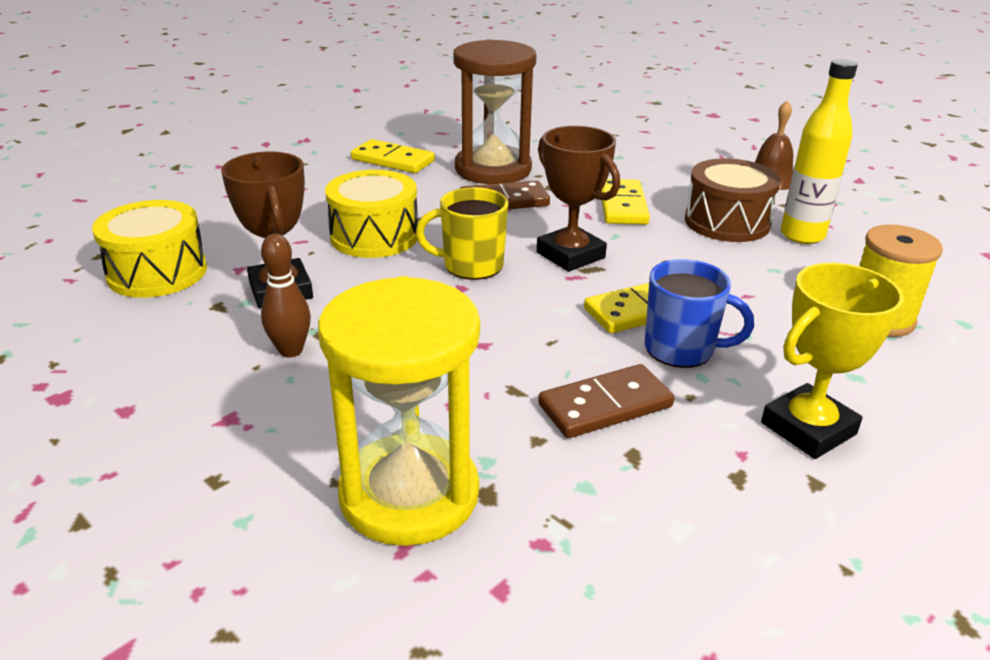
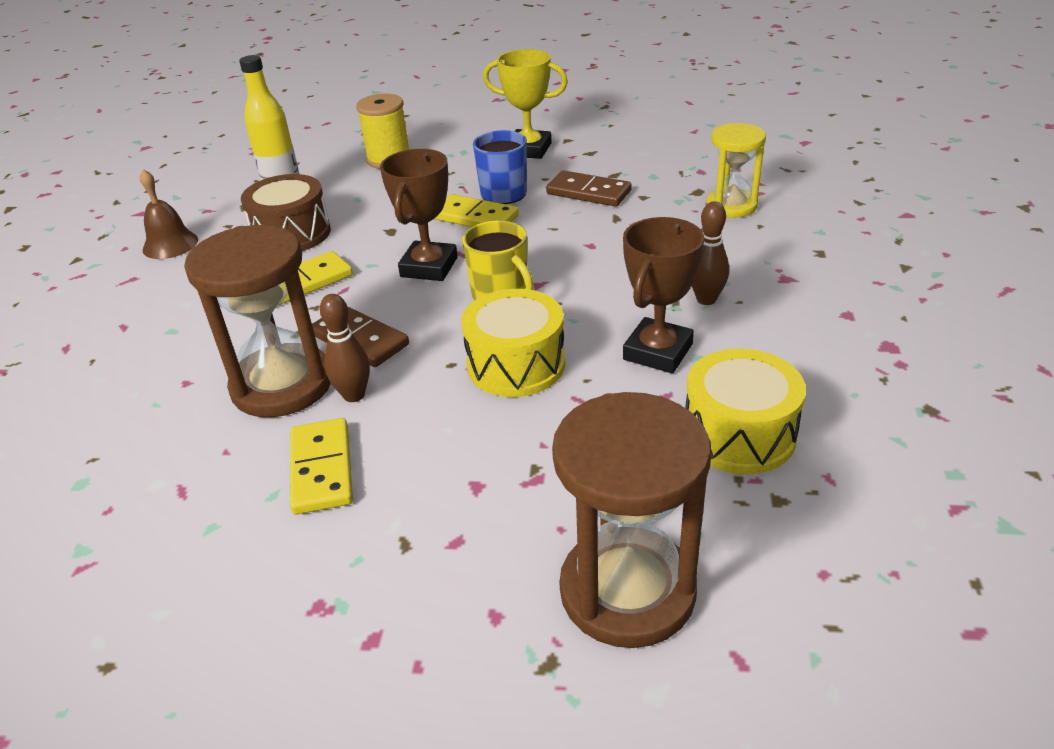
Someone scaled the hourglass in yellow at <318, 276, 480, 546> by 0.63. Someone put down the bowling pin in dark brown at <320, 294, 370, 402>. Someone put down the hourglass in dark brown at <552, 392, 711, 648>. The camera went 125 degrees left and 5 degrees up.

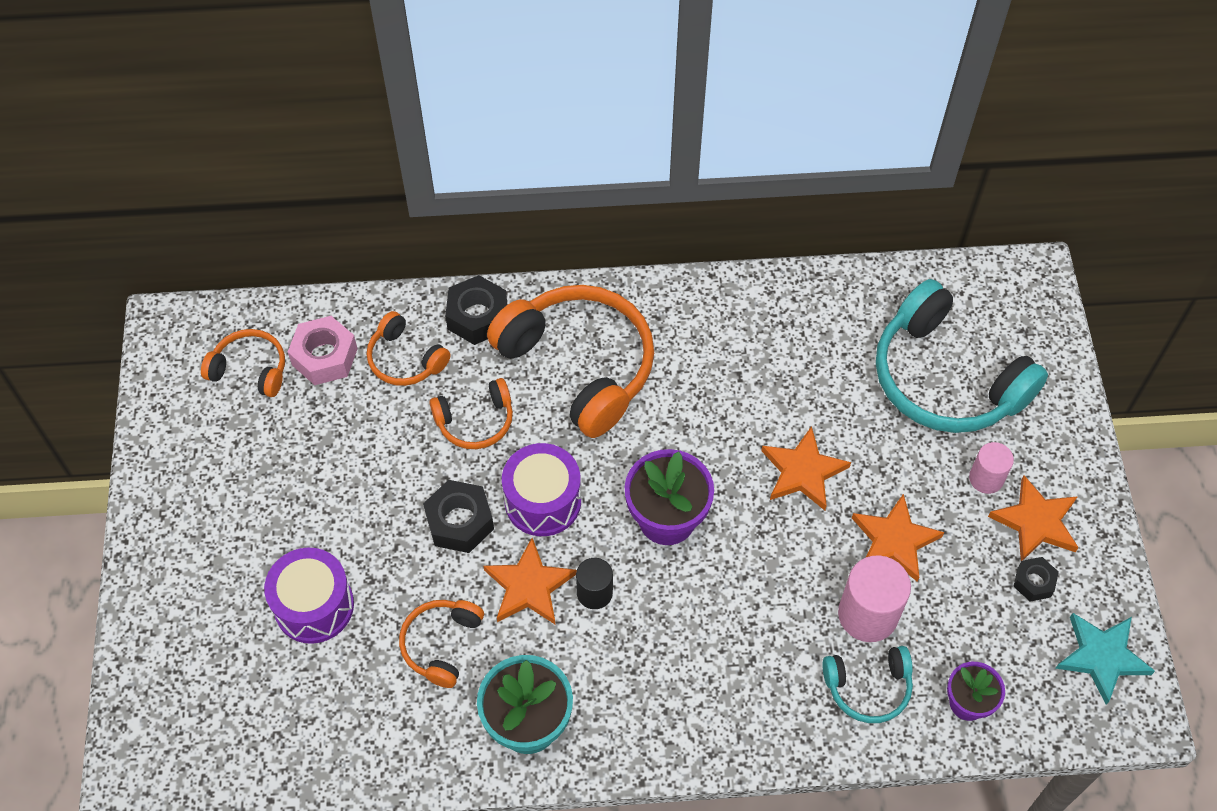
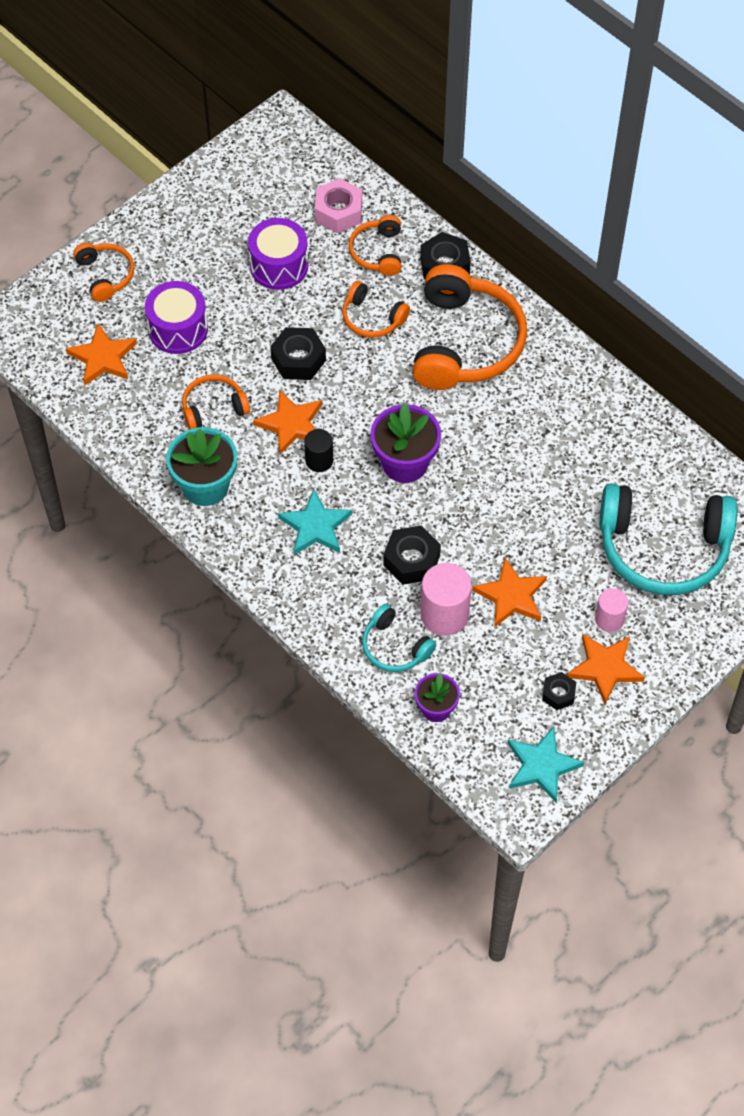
Someone rotated the headset in teal at <876, 279, 1048, 433> by 90 degrees counterclockwise. Someone carried the headset in orange from <201, 329, 285, 397> to <73, 243, 134, 302>. Someone carried the star shape in orange from <761, 426, 851, 510> to <66, 323, 137, 385>. Someone carried the snare drum in violet from <502, 443, 581, 536> to <248, 218, 308, 290>. Someone put down the star shape in teal at <278, 489, 352, 555>. Someone put down the nut in black at <383, 526, 441, 585>. The camera went 50 degrees right and 0 degrees up.

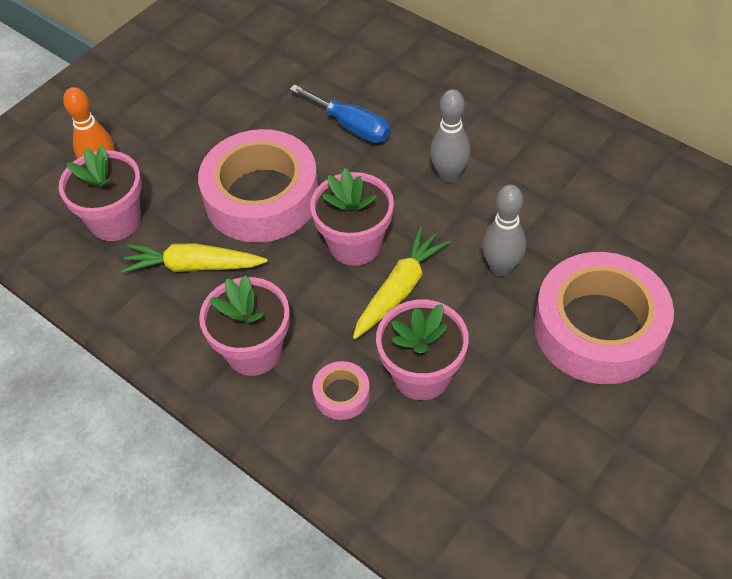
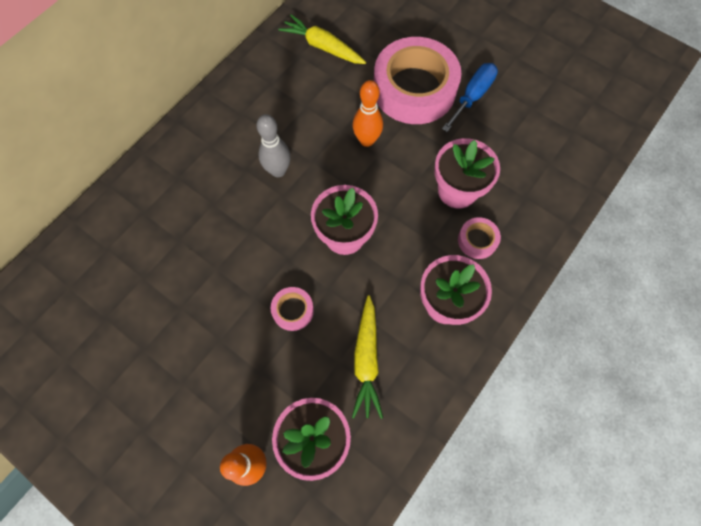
Someone carried the flat screwdriver in royal blue from <290, 84, 391, 143> to <442, 63, 498, 132>. Someone scaled the tape in pink at <198, 129, 319, 243> by 0.42. Someone repainted the bowling pin in ash-grey at <482, 185, 526, 276>, which became the bowling pin in orange at <353, 80, 383, 147>. Someone carried the toy carrot in yellow from <353, 227, 450, 339> to <278, 14, 366, 64>. The camera went 95 degrees left and 15 degrees up.

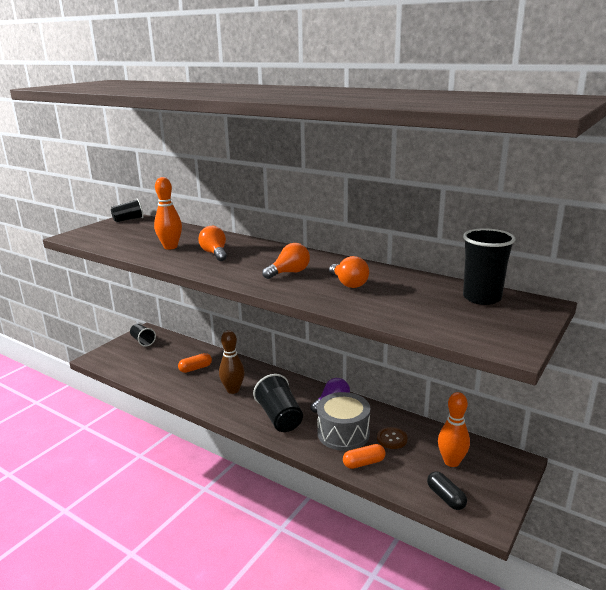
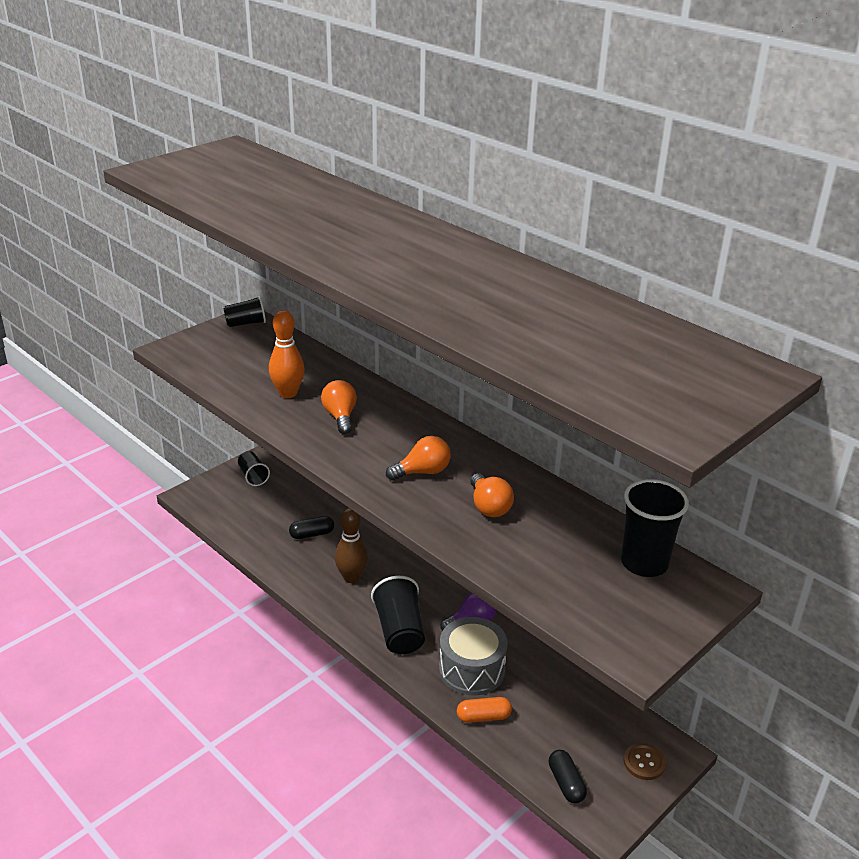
Someone repainted the capsule in orange at <178, 353, 212, 373>, which became the capsule in black at <289, 516, 334, 539>. Someone took away the bowling pin in orange at <438, 392, 470, 467>. Someone carried the sewing button in dark brown from <377, 427, 408, 449> to <624, 743, 666, 780>. The camera went 10 degrees right and 10 degrees up.

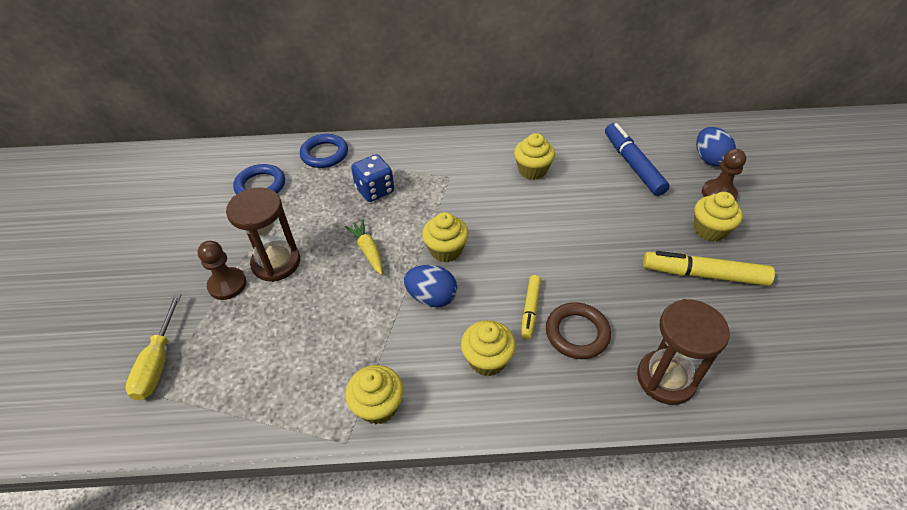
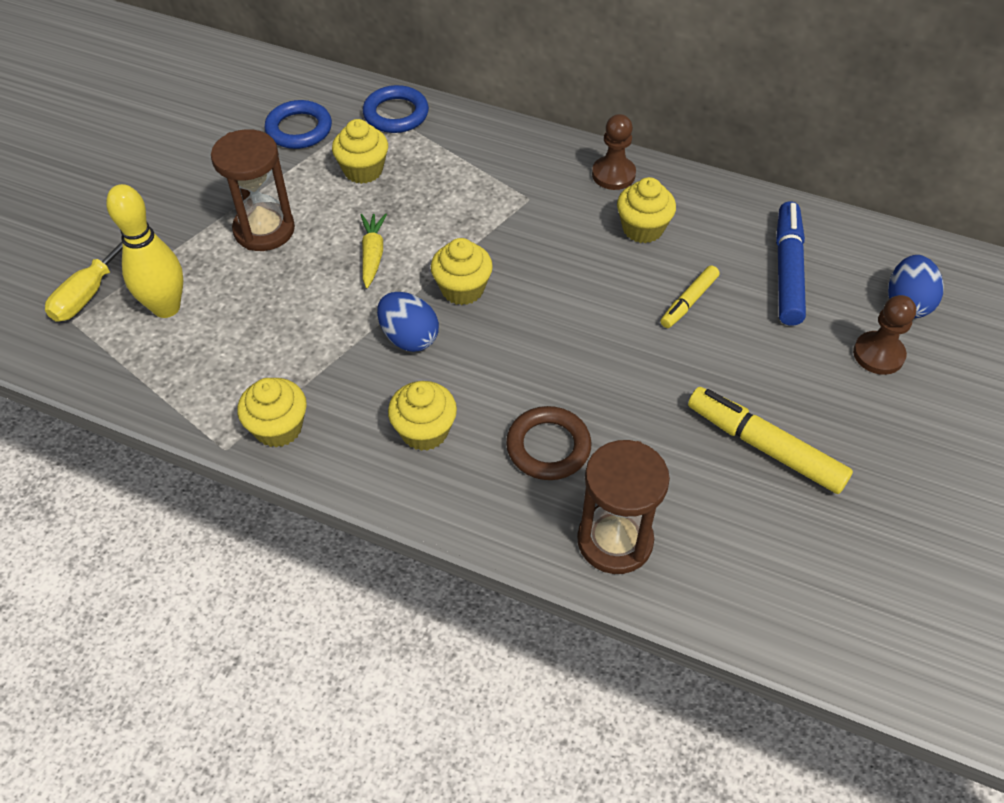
Someone took away the game die in royal blue at <351, 154, 394, 202>. Someone carried the muffin in yellow from <694, 192, 743, 241> to <332, 119, 388, 184>. Someone carried the chess pawn in dark brown from <198, 241, 247, 300> to <592, 114, 636, 190>. Someone carried the felt pen in yellow from <521, 275, 541, 339> to <660, 265, 719, 328>. Someone put down the bowling pin in yellow at <106, 184, 184, 318>. The camera went 25 degrees right and 5 degrees up.

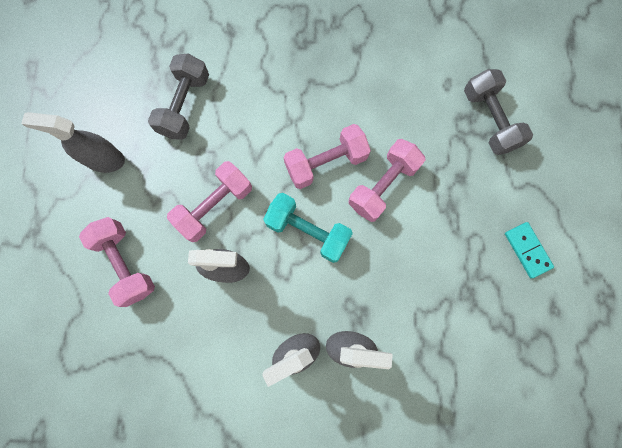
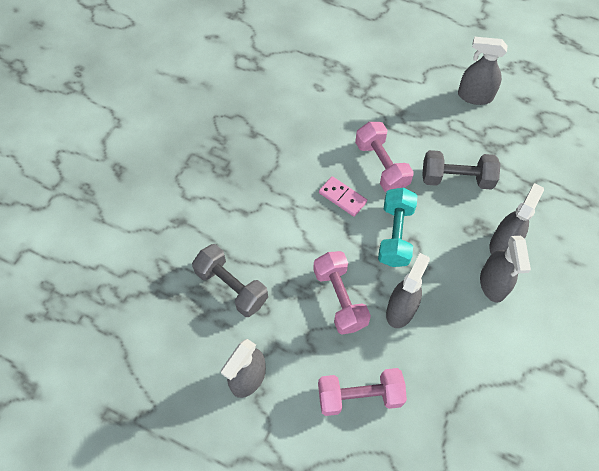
Someone carried the dumbbell in ash-grey from <464, 69, 533, 155> to <422, 150, 501, 190>. Someone swapped the dumbbell in pink at <283, 124, 371, 189> for the domino in pink at <319, 176, 367, 217>. Someone rotated the dumbbell in teal at <263, 193, 353, 263> by 45 degrees counterclockwise. Someone swapped the domino in teal at <505, 222, 554, 279> for the spray cleaner in ash-grey at <458, 37, 508, 105>. The camera went 65 degrees left and 15 degrees down.

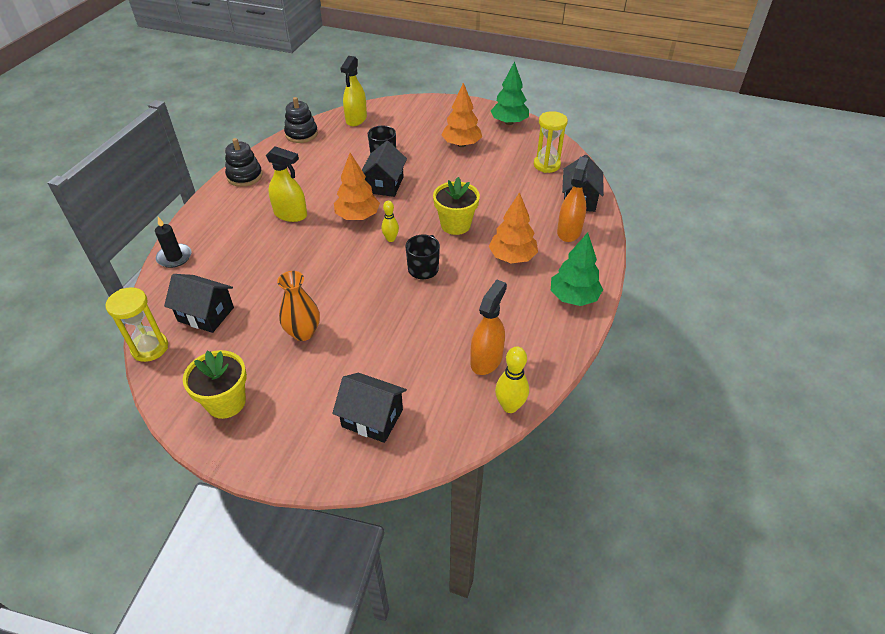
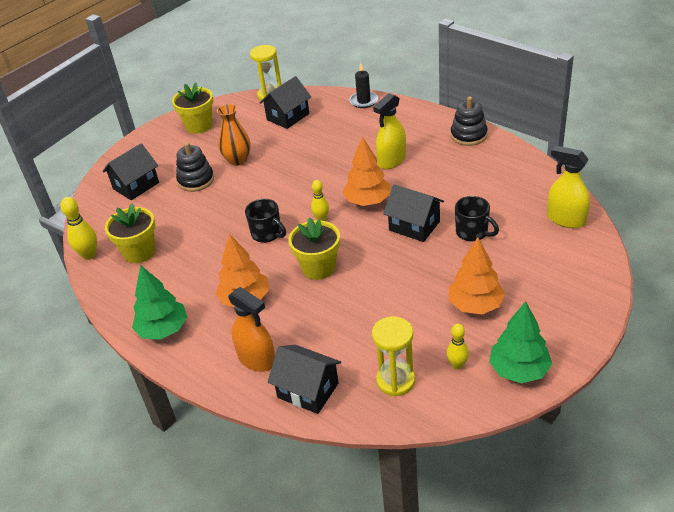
Someone carried the stacking rings in black from <284, 97, 318, 143> to <176, 142, 214, 192>. Someone swapped the spray cleaner in orange at <470, 280, 507, 375> for the flower pot in yellow at <105, 204, 155, 263>. Someone put down the bowling pin in yellow at <447, 324, 469, 369>. The camera went 115 degrees right and 5 degrees down.

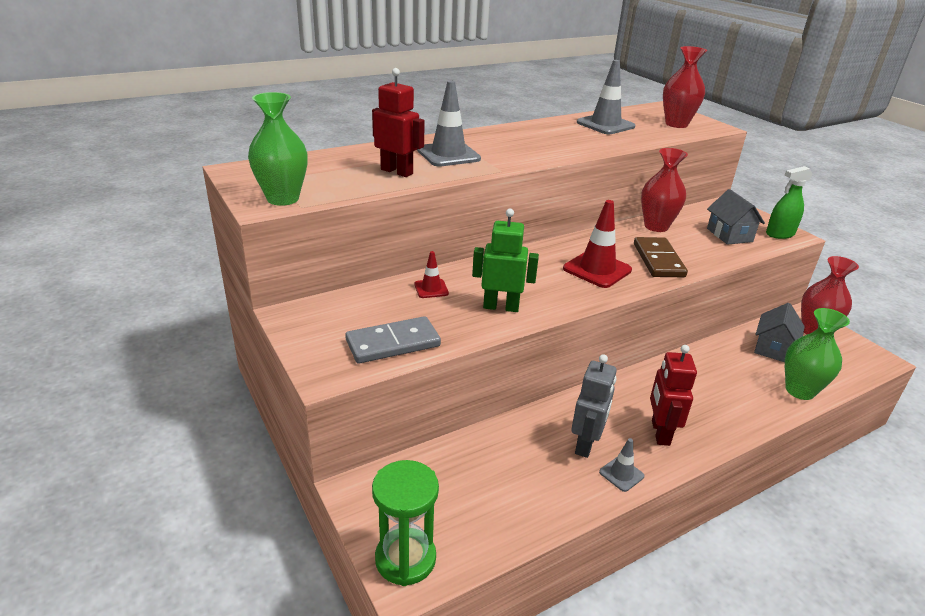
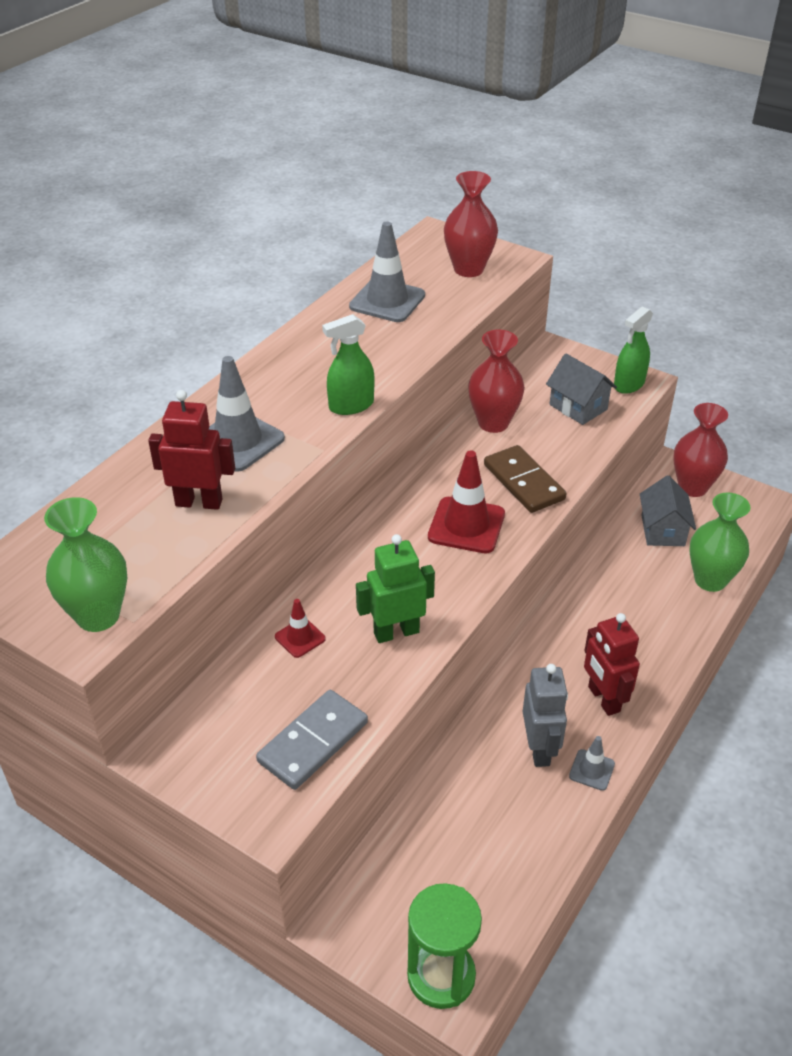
Someone put down the spray cleaner in leaf-green at <322, 314, 374, 415>. The camera went 25 degrees left and 10 degrees up.

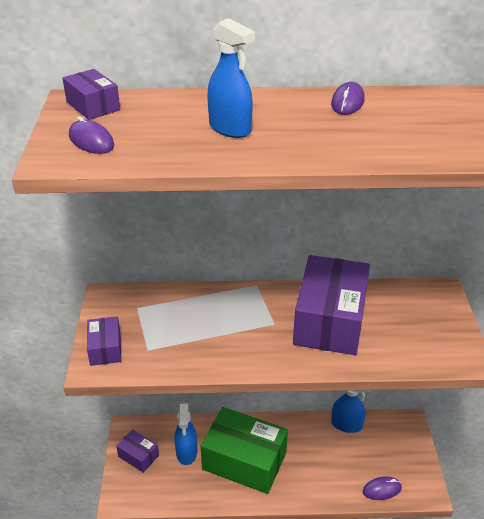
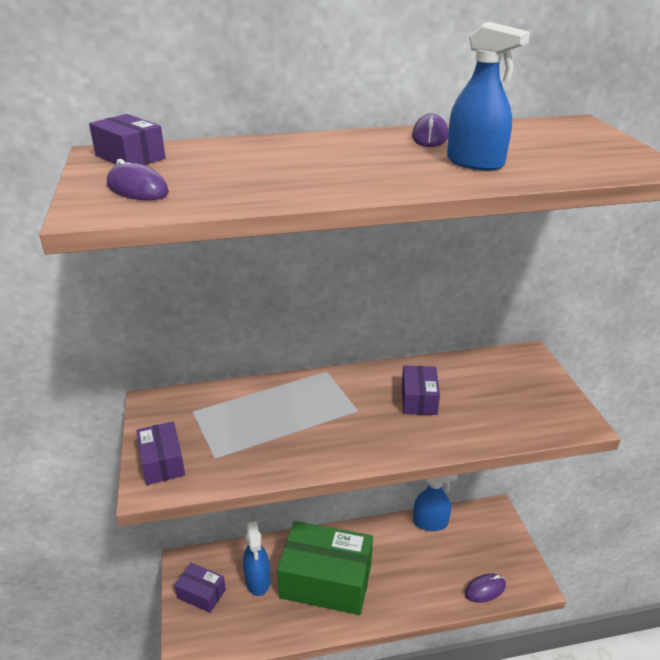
Someone carried the spray cleaner in royal blue from <207, 18, 255, 138> to <447, 22, 530, 171>. Someone scaled the box in violet at <293, 255, 370, 355> by 0.47. The camera went 10 degrees left and 5 degrees down.

